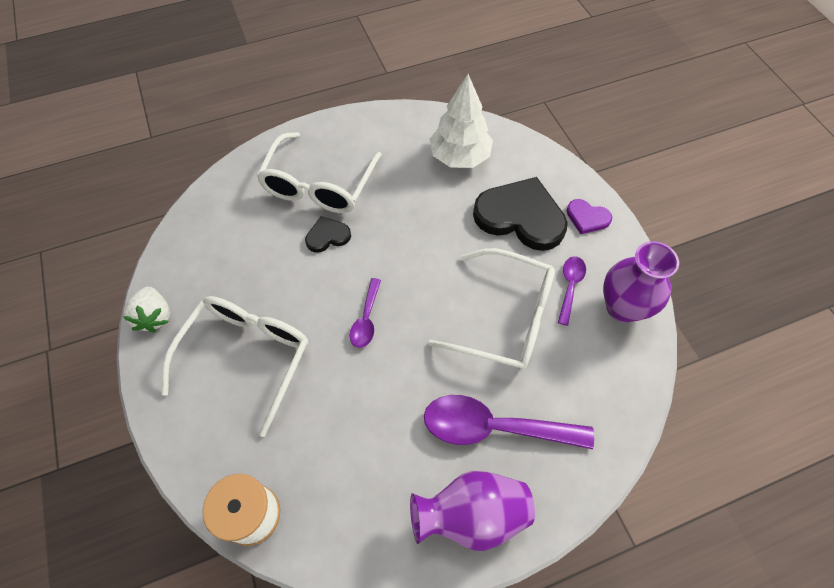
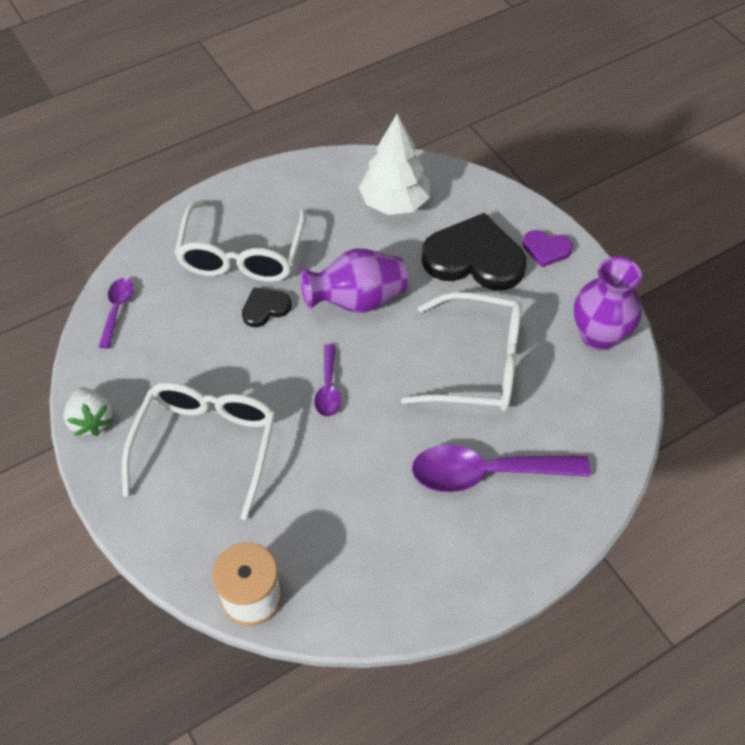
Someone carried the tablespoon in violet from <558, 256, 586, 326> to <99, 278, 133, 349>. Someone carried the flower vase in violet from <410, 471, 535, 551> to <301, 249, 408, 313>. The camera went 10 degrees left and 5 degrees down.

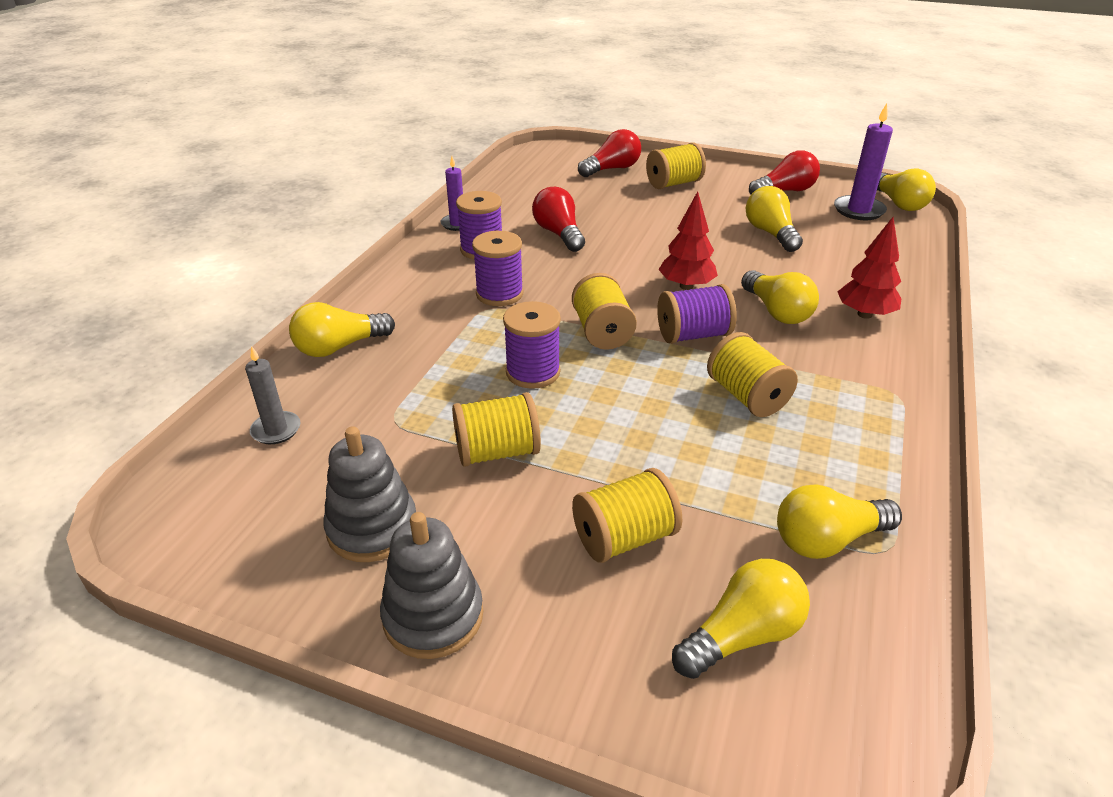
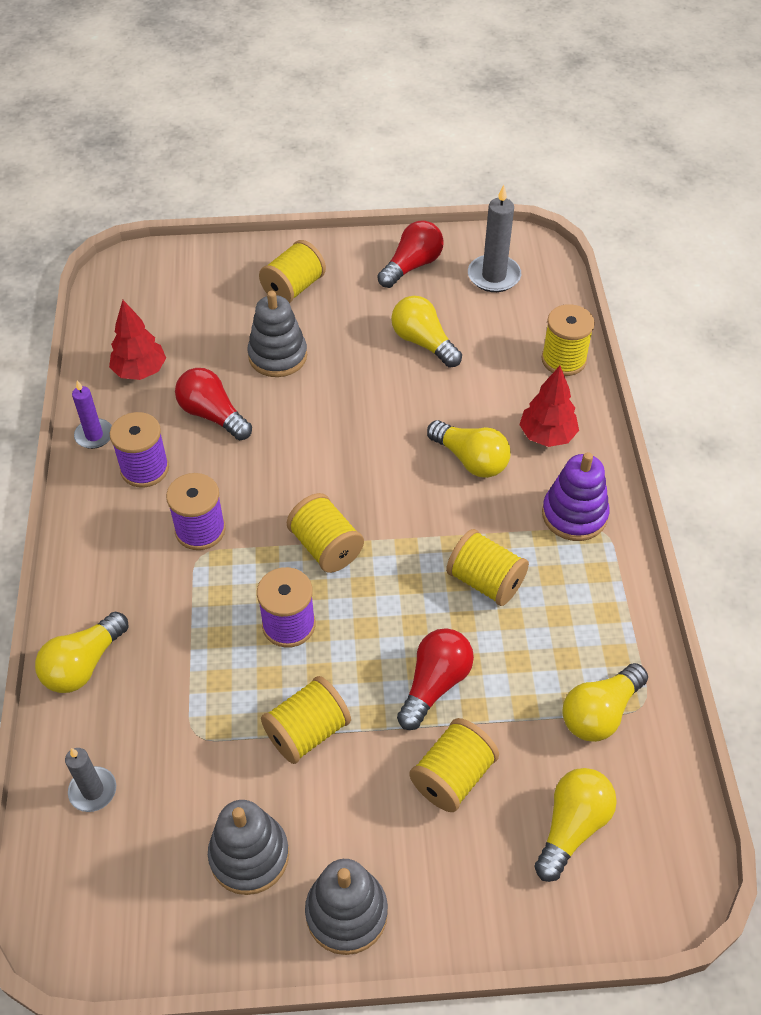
Someone repainted the wax candle in violet at <834, 103, 893, 220>, which became the wax candle in ash-grey at <468, 185, 521, 292>. Someone carried the bulb in crimson from <578, 129, 641, 177> to <397, 628, 474, 730>. Someone took away the bulb in yellow at <877, 168, 936, 211>. Someone carried the tree in crimson from <658, 191, 718, 290> to <109, 300, 166, 380>. Someone took away the spool in violet at <657, 284, 737, 344>. Someone put down the stacking rings in ash-grey at <247, 291, 307, 377>. Someone put down the spool in yellow at <541, 304, 595, 376>. Someone put down the stacking rings in violet at <542, 452, 610, 541>. The camera went 25 degrees left and 15 degrees up.

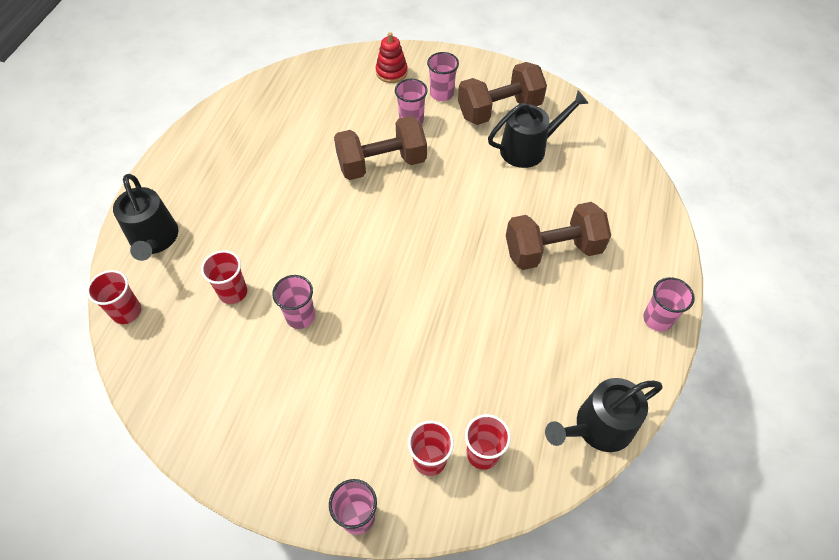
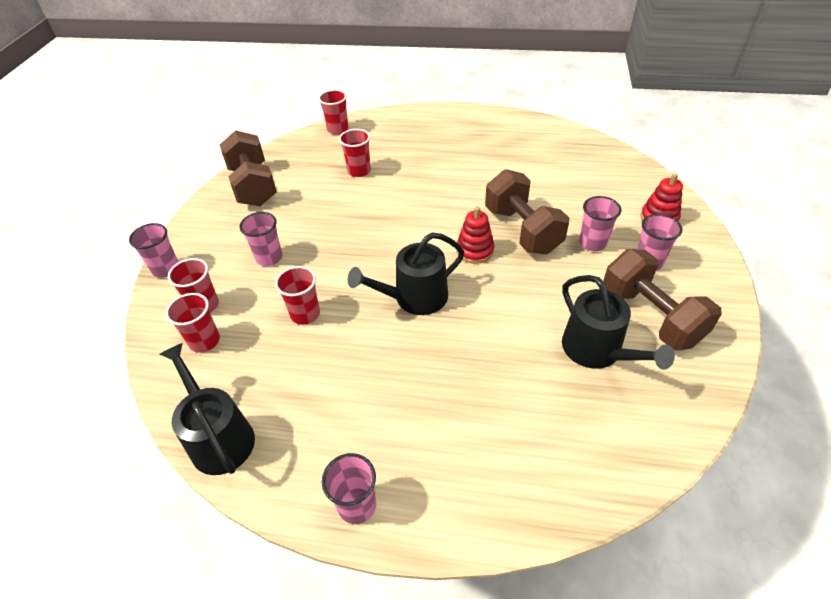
Someone carried the sprinkling can in black from <113, 174, 178, 261> to <348, 232, 464, 315>. Someone carried the dumbbell in dark brown from <506, 202, 611, 270> to <220, 130, 277, 206>. Someone carried the cup in pink from <272, 275, 315, 329> to <240, 212, 282, 266>. Someone put down the stacking rings in crimson at <456, 207, 495, 264>. Someone put down the cup in crimson at <275, 266, 320, 325>. The camera went 85 degrees right and 10 degrees down.

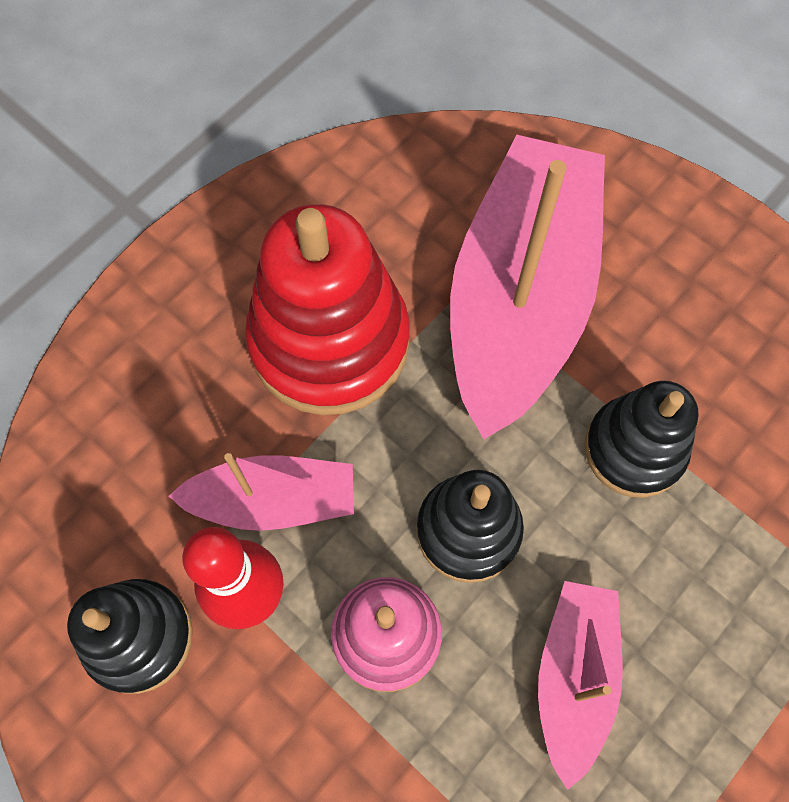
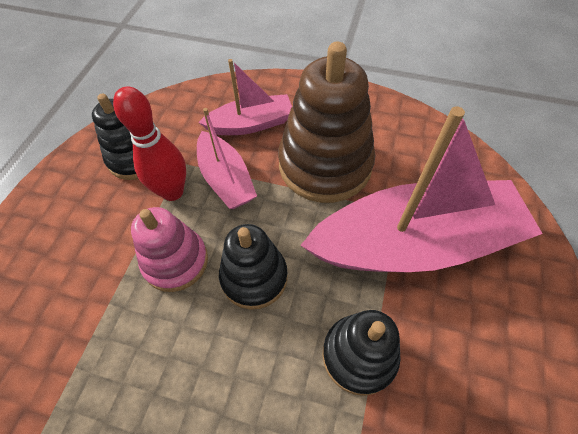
Someone repainted the stacking rings in crimson at <245, 204, 410, 415>, which became the stacking rings in dark brown at <278, 42, 375, 203>. Someone carried the boat in pink from <538, 581, 623, 790> to <198, 59, 292, 135>. The camera went 65 degrees right and 10 degrees down.

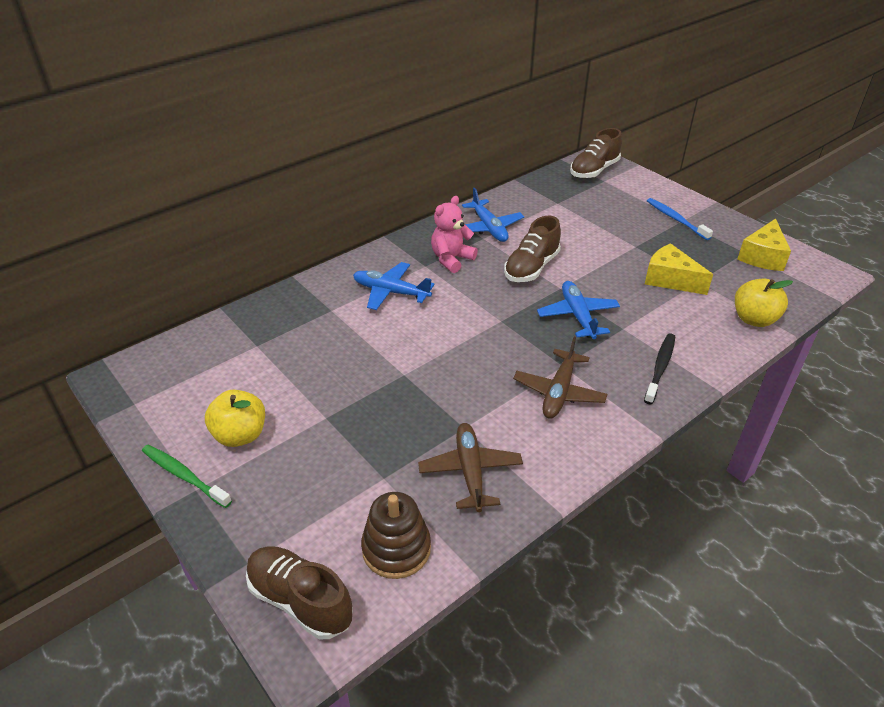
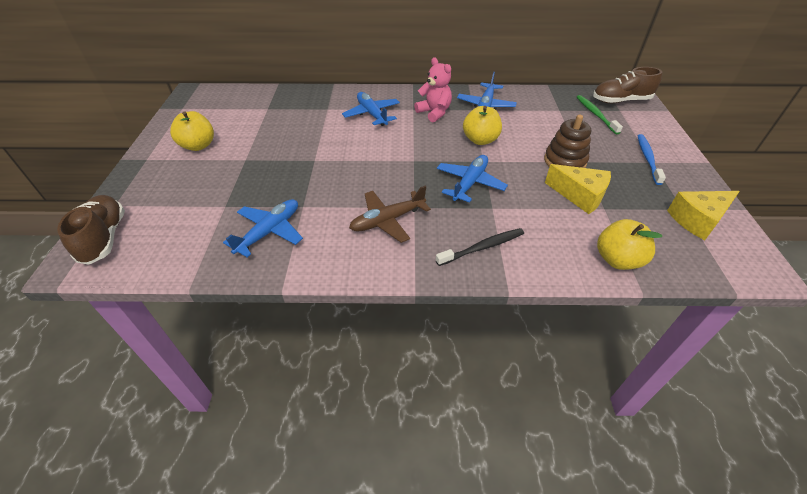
Someone rotated the teddy in pink at <431, 196, 478, 273> by 60 degrees clockwise. Someone swapped the lace-up shoe in dark brown at <504, 216, 561, 282> for the toy apple in yellow at <463, 106, 502, 145>. Someone rotated the cheese wedge in yellow at <645, 243, 713, 295> by 135 degrees clockwise. Someone repainted the aeroplane in dark brown at <418, 423, 523, 512>, which became the aeroplane in royal blue at <223, 199, 303, 257>. Someone carried the toothbrush in leaf-green from <142, 445, 232, 508> to <577, 95, 623, 134>. Someone carried the stacking rings in dark brown from <361, 492, 431, 579> to <544, 115, 591, 168>. The camera went 40 degrees right and 5 degrees up.

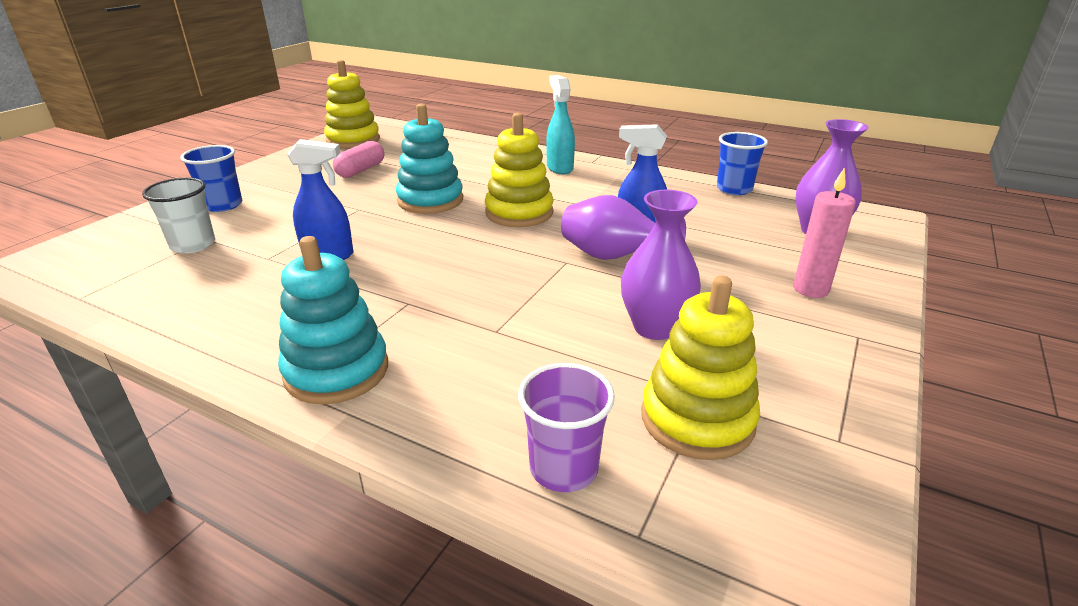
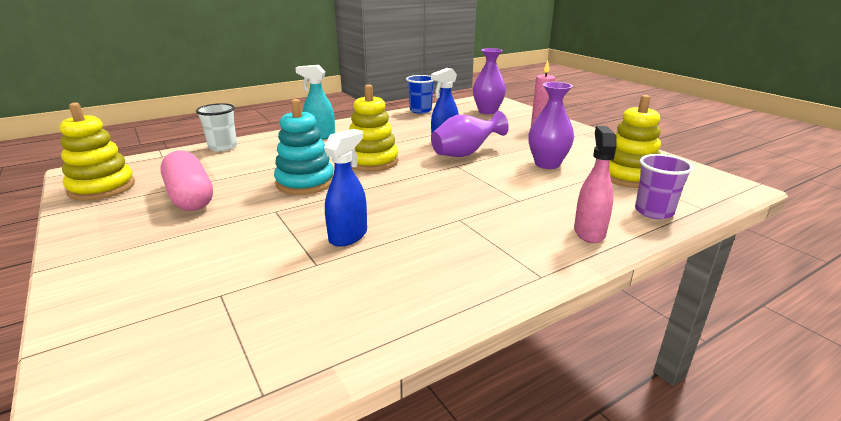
Someone scaled the capsule in pink at <333, 141, 384, 178> by 1.52. Someone took away the cup in royal blue at <180, 145, 242, 212>. Someone carried the cup in snow-white from <142, 177, 215, 254> to <196, 103, 237, 151>. Someone took away the stacking rings in teal at <278, 236, 388, 404>. Someone put down the spray cleaner in pink at <574, 126, 617, 243>. The camera went 60 degrees left and 5 degrees down.

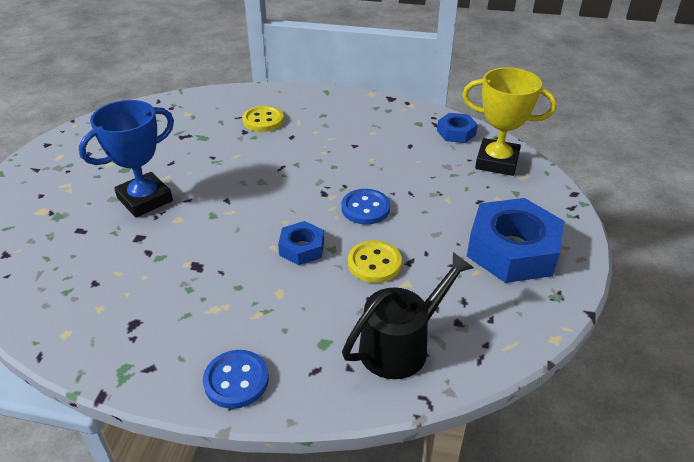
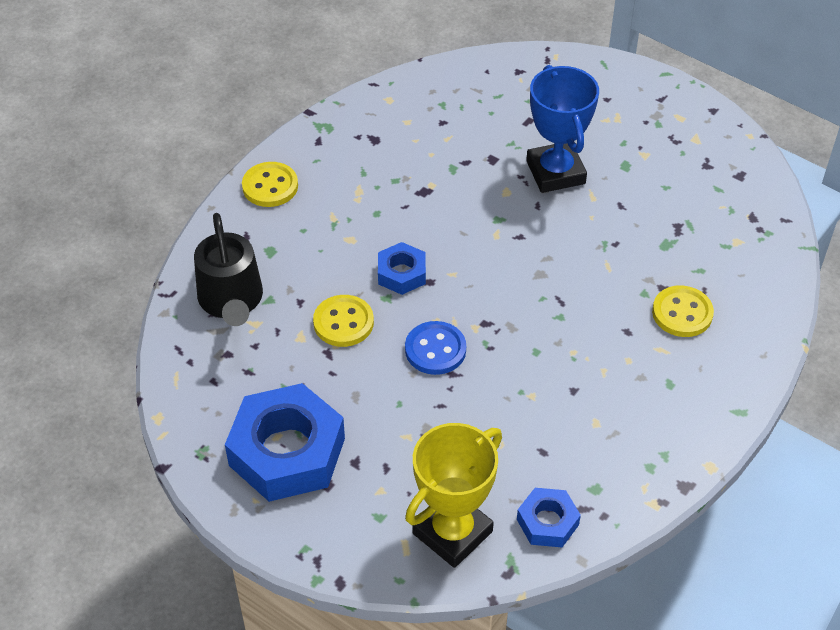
Someone repainted the sewing button in royal blue at <203, 350, 269, 409>, which became the sewing button in yellow at <242, 162, 298, 207>. The camera went 115 degrees right and 10 degrees up.

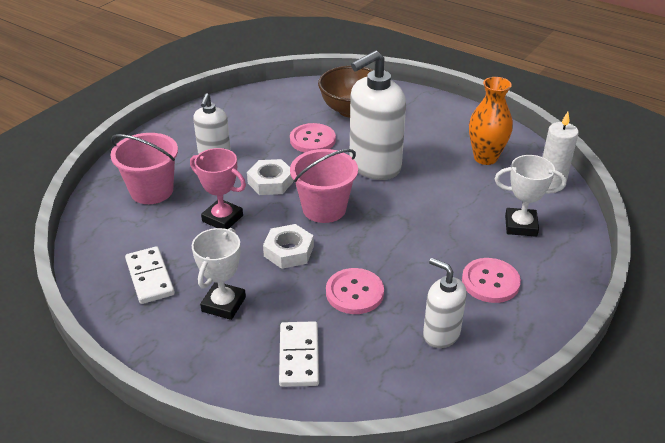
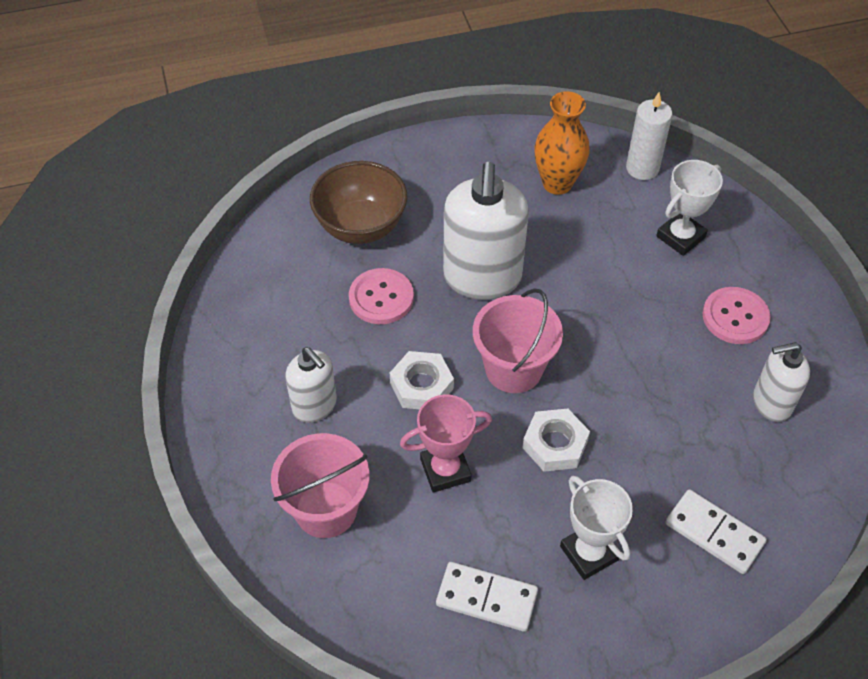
Someone took away the sewing button in pink at <326, 268, 384, 314>. The camera went 50 degrees left and 15 degrees up.

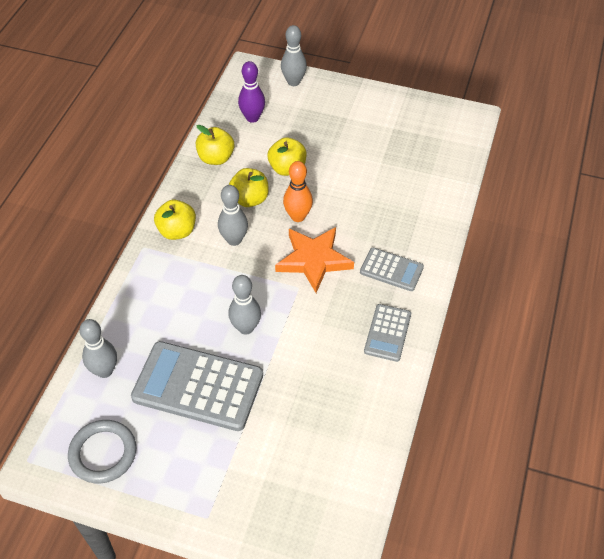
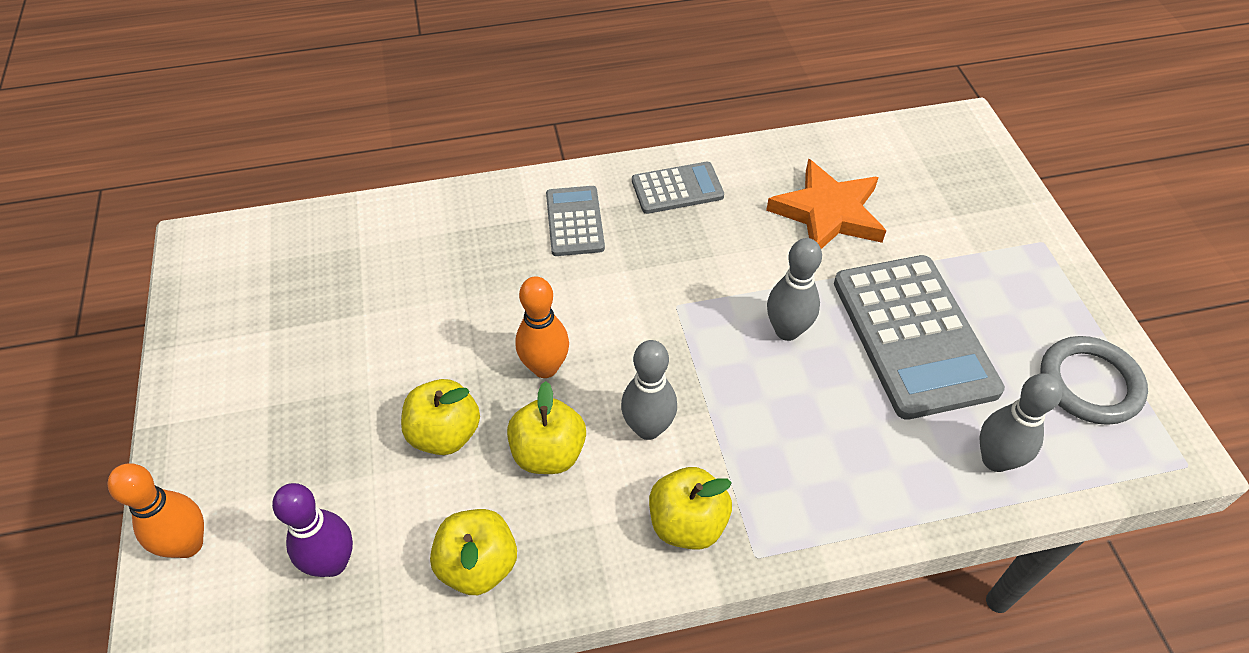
Someone repainted the bowling pin in ash-grey at <281, 25, 307, 86>, which became the bowling pin in orange at <108, 463, 204, 558>. Someone carried the star shape in orange from <275, 227, 354, 293> to <766, 159, 886, 249>. The camera went 120 degrees left and 0 degrees up.

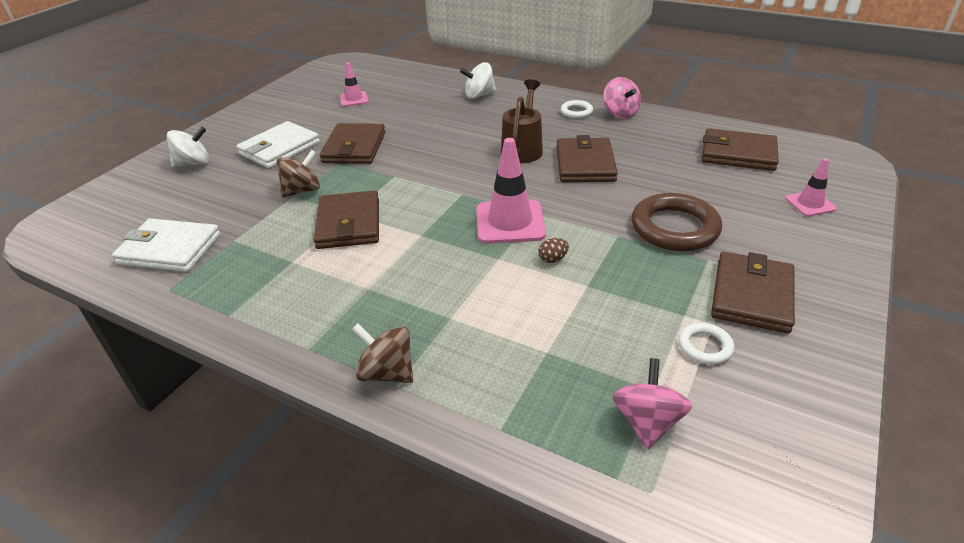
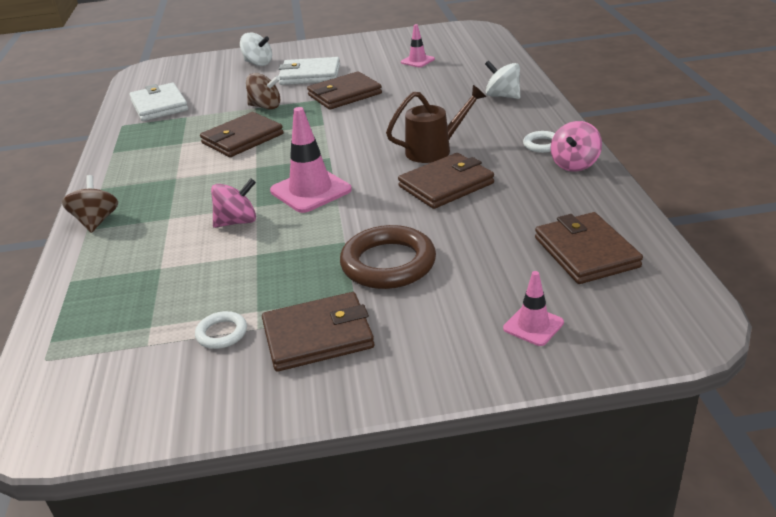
Someone took away the toy egg in dark brown at <538, 238, 569, 263>. Someone carried the whirligig in pink from <612, 358, 692, 449> to <211, 179, 256, 228>. The camera went 55 degrees right and 5 degrees down.

